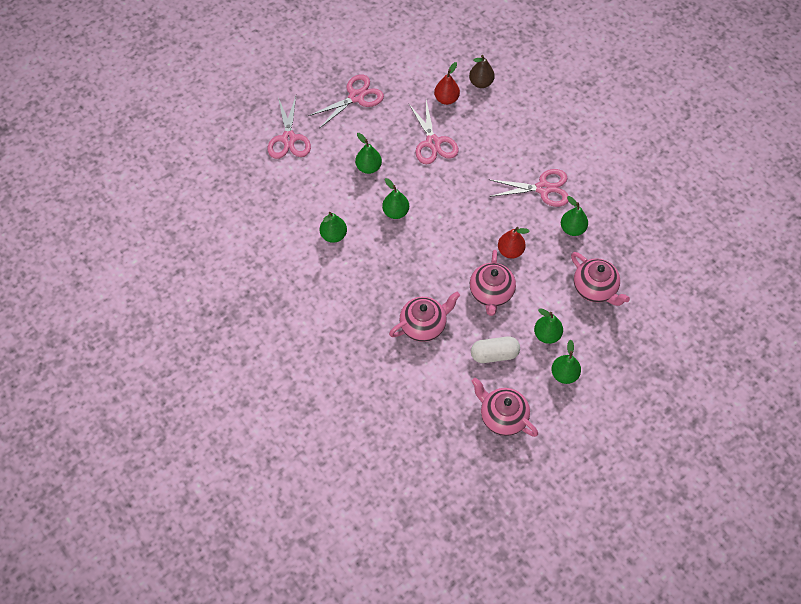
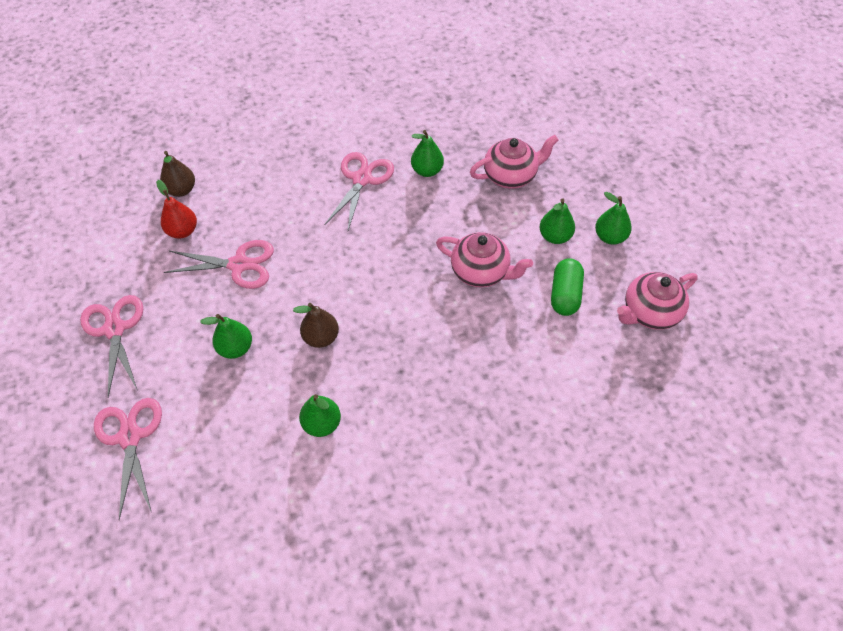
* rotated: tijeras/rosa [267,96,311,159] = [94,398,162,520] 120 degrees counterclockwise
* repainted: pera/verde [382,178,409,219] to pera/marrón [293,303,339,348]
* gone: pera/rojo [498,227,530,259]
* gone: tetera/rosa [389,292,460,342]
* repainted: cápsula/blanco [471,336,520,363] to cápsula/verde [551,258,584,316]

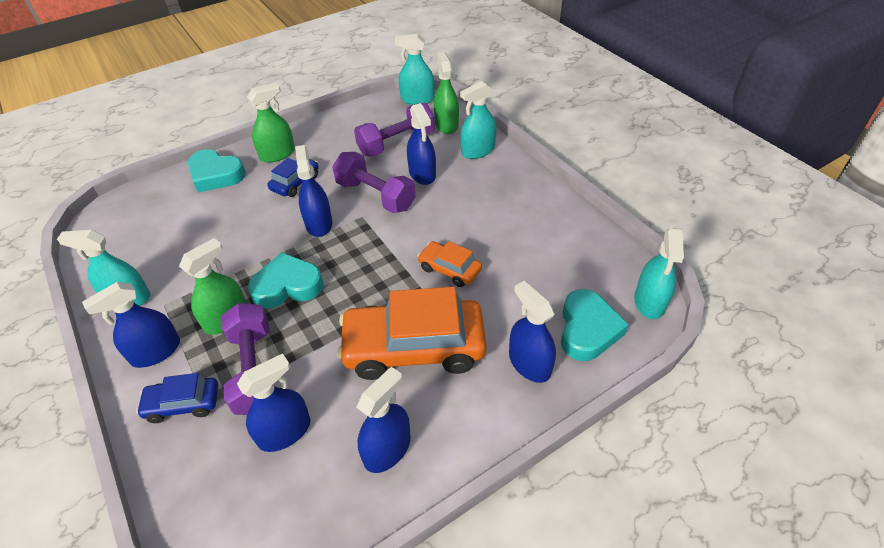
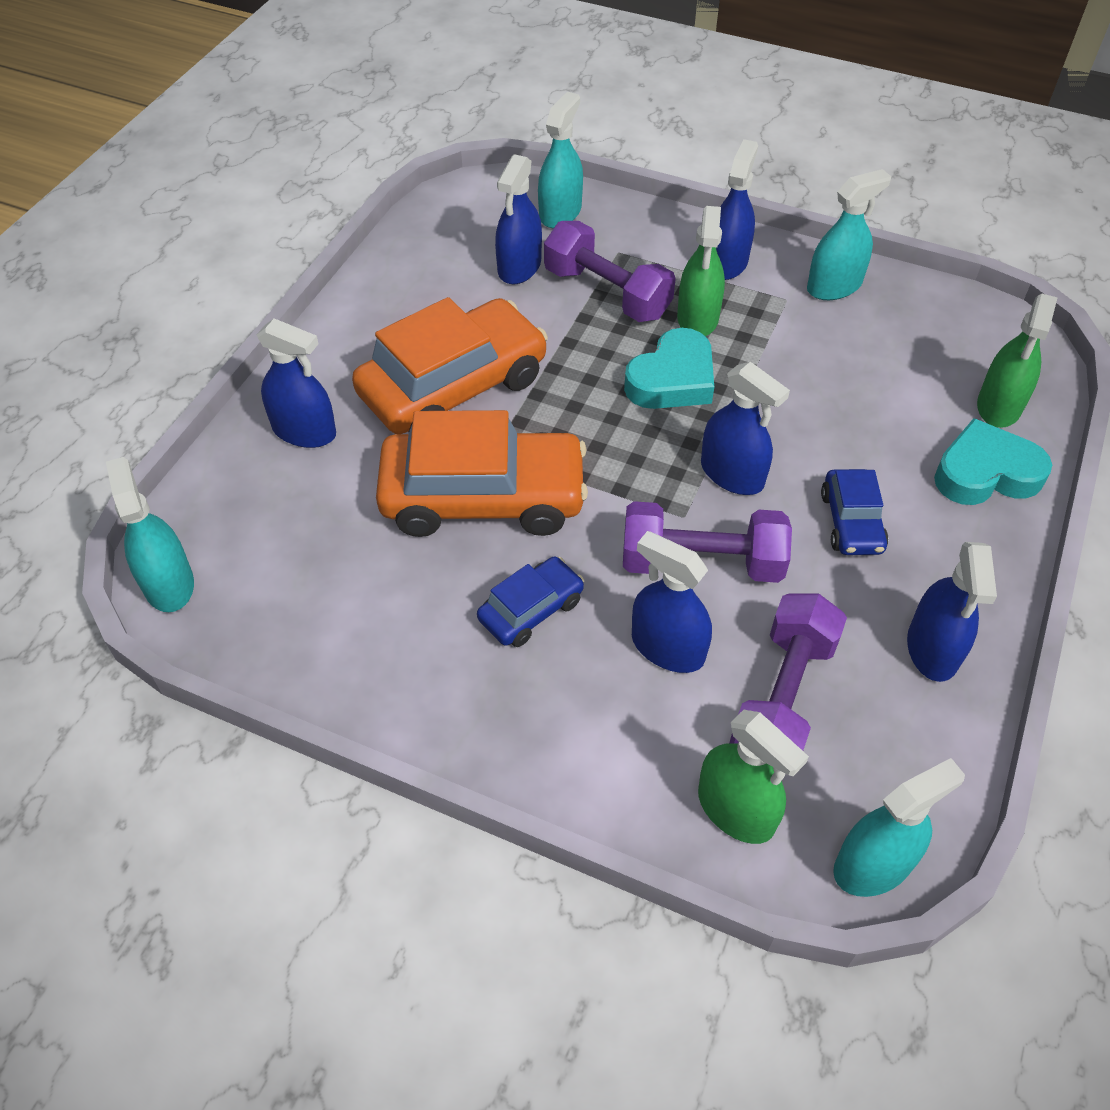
* shifted: pulverizador/turquesa [460,81,496,159] to [538,92,583,228]
* shifted: pulverizador/verde [247,83,295,163] to [977,294,1058,428]
* scaled: coche/naranja [418,241,482,287] = [376,410,588,537] x2.02
* gone: corazón/turquesa [561,289,629,361]
* shifted: pulverizador/azul [356,367,411,473] to [907,542,997,682]
* shifted: coche/azul [136,373,218,423] to [477,556,584,647]

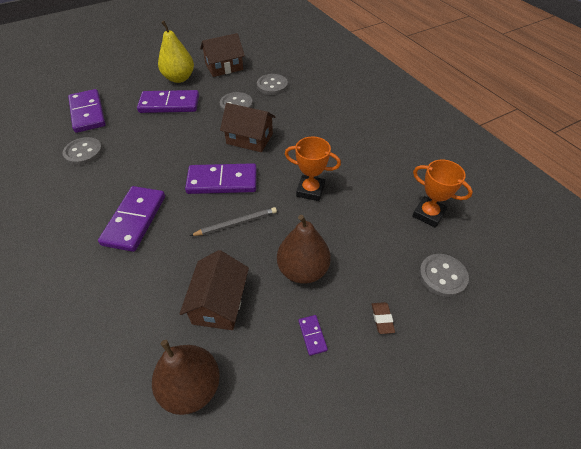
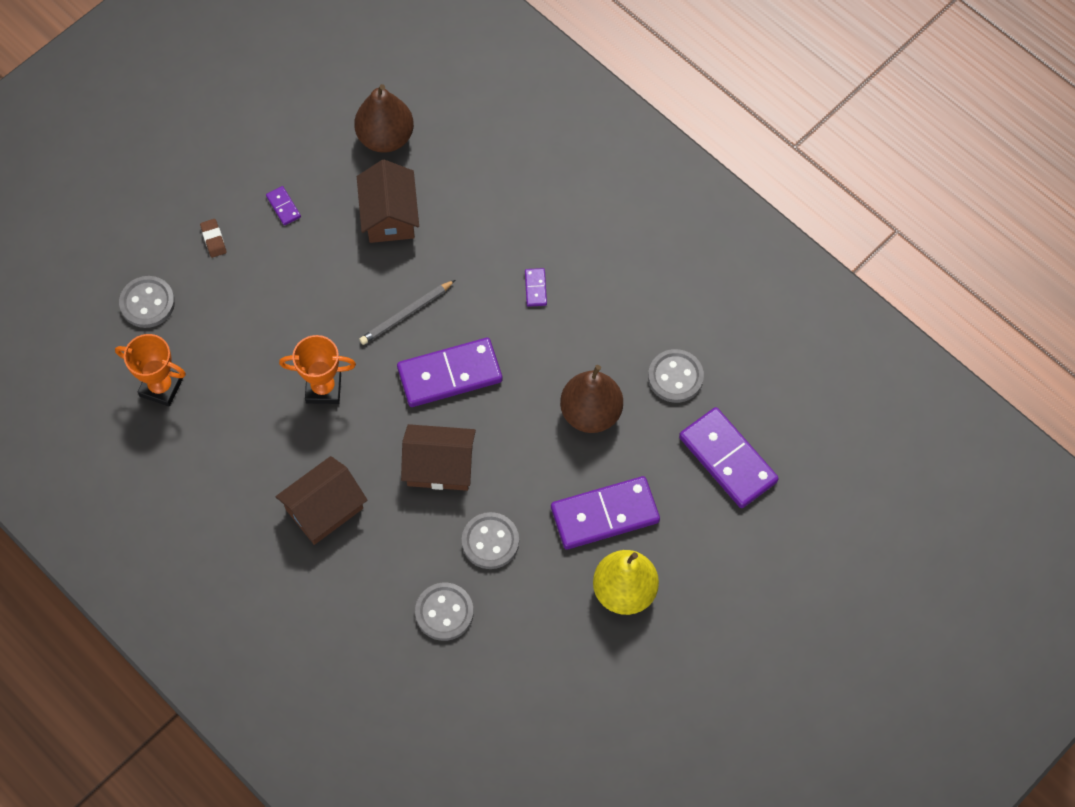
* shifted: casa/marrón [200,33,245,77] to [276,456,367,545]
* scaled: ficha de dominó/morado [98,186,165,252] = [525,268,547,307] x0.42
* shifted: pera/marrón [277,215,331,284] to [560,365,623,433]

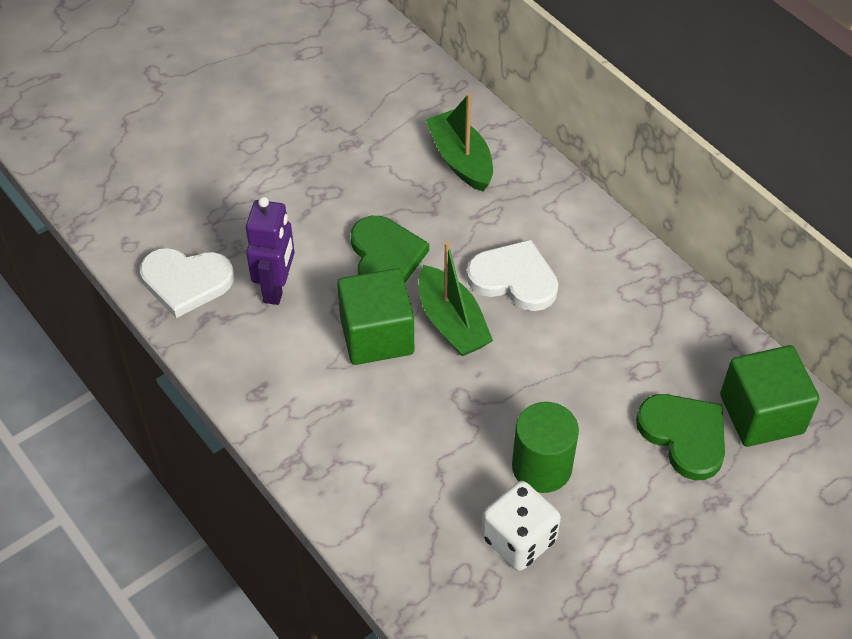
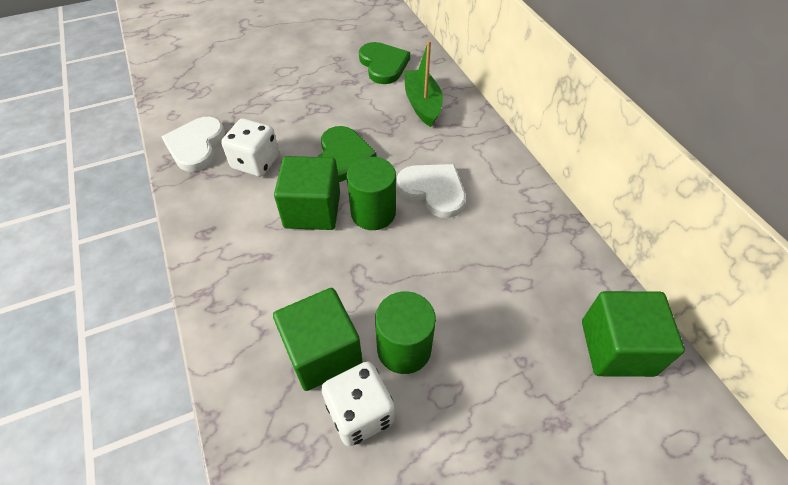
* swapped: robot/morado [246,197,295,305] to dado/blanco [221,118,279,177]
* swapped: barco/verde [419,242,493,356] to cilindro/verde [347,157,396,230]
* rotated: corazón/blanco [140,248,234,318] = [162,117,225,172] 75 degrees clockwise
* shifted: corazón/verde [636,394,725,480] to [359,42,410,84]
* new: cubo/verde [273,288,363,391]

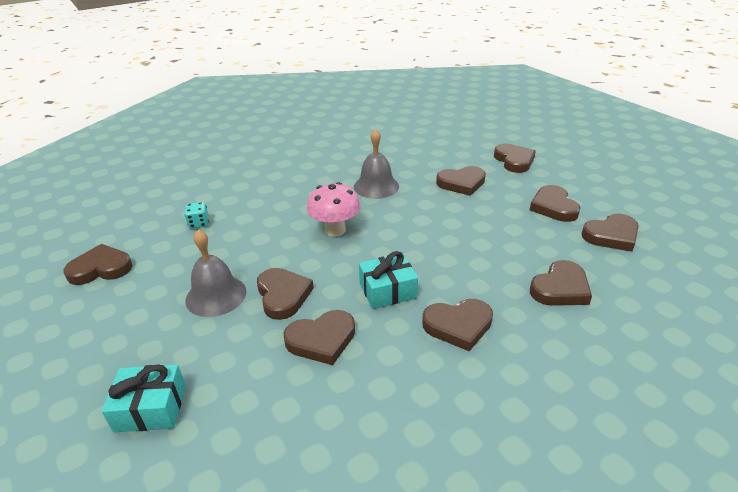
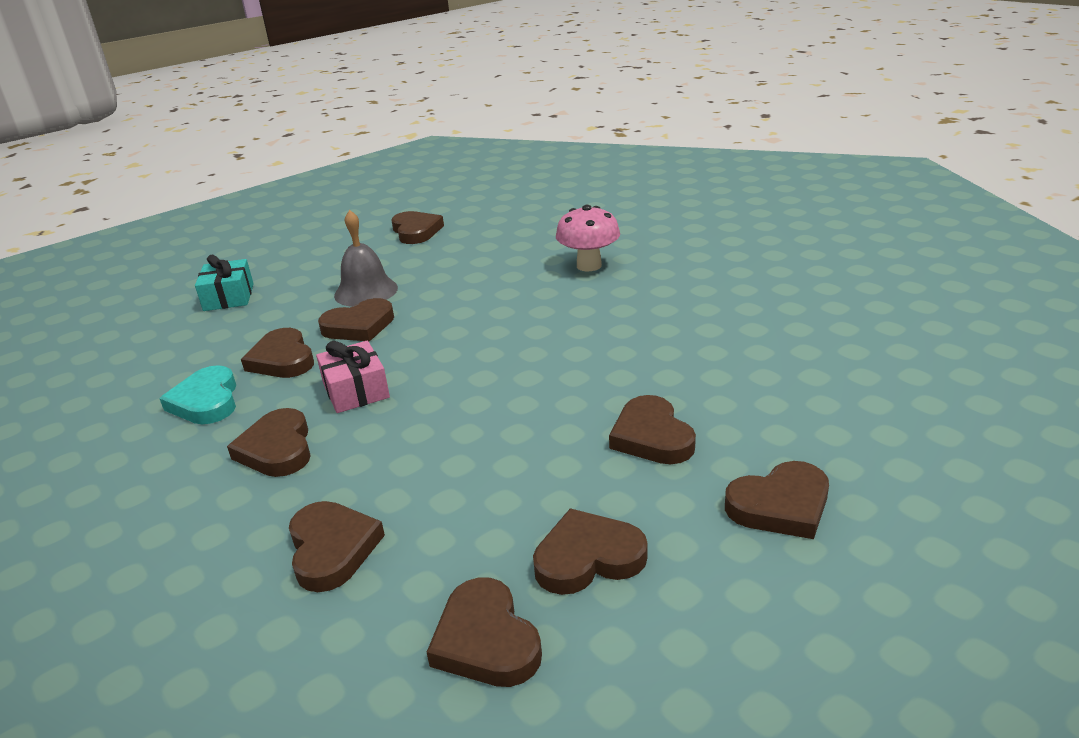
* gone: campana/gris [354,129,399,199]
* shifted: seta/rosa [307,182,361,237] to [556,205,620,271]
* gone: dado/turquesa [184,202,209,229]
* repainted: regalo/turquesa [359,251,418,309] to regalo/rosa [316,341,390,413]
* rotated: corazón/marrón [530,260,592,306] = [289,501,385,592] 150 degrees counterclockwise
* new: corazón/turquesa [159,365,236,424]

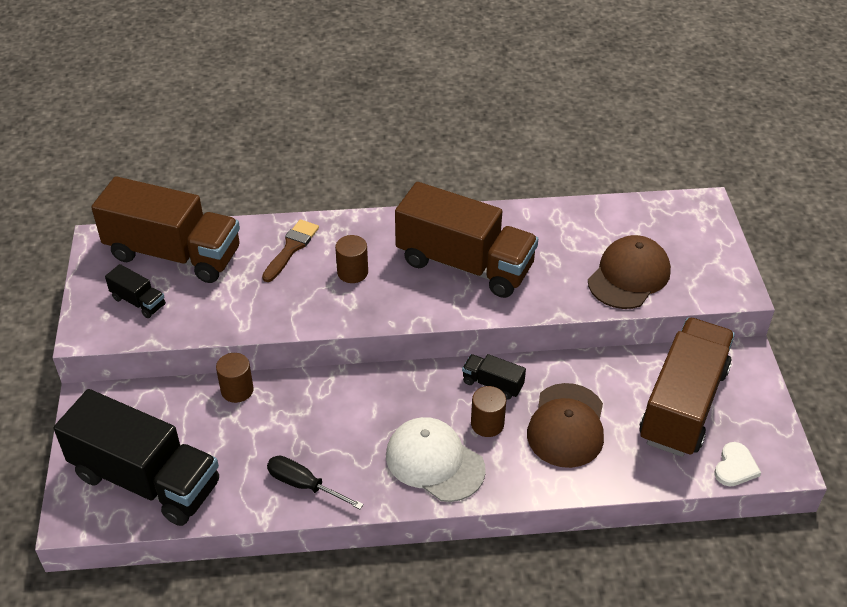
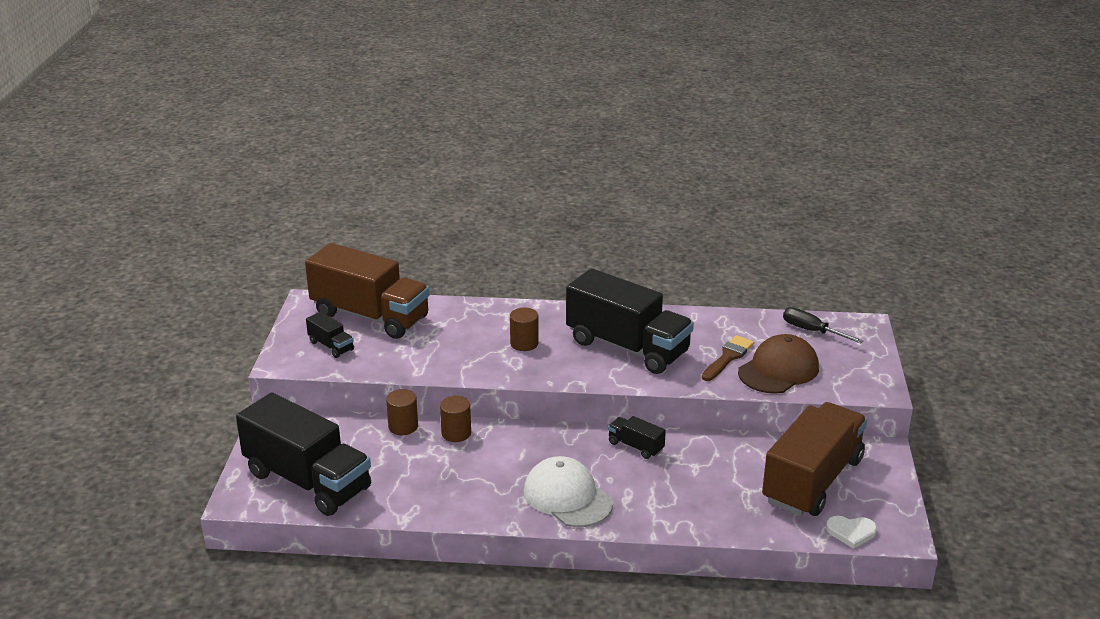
* repainted: camión/marrón [395,182,538,298] to camión/negro [566,268,694,374]
* shifted: pincel/marrón [262,219,319,282] to [702,335,754,381]
* gone: gorra/marrón [527,383,604,468]
* shifted: cilindro/marrón [471,386,506,437] to [440,396,471,442]
* rotated: corazón/blanco [714,442,761,486] = [826,516,877,549] 60 degrees clockwise
* shifted: destornillador/negro [267,456,364,509] to [783,307,864,343]

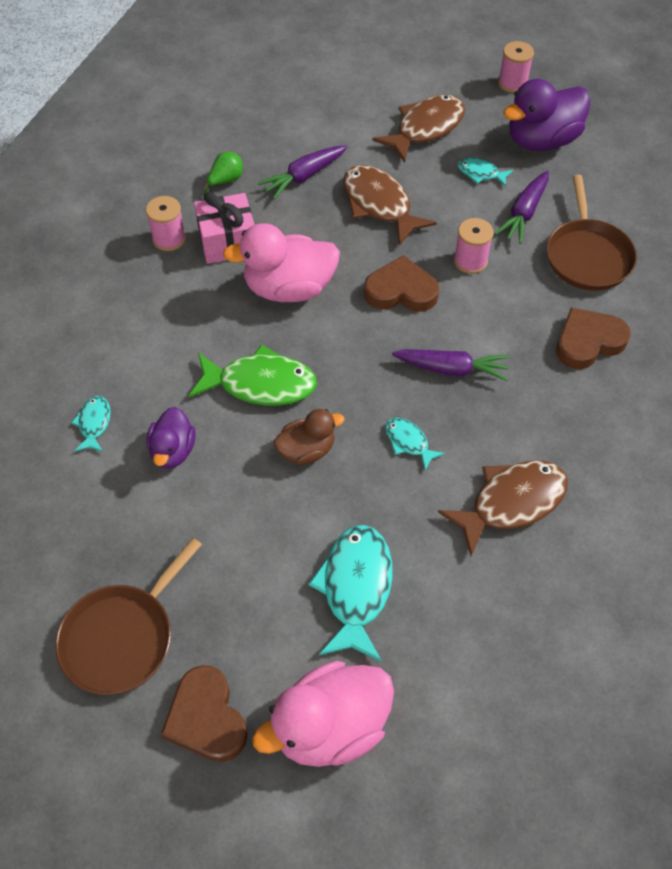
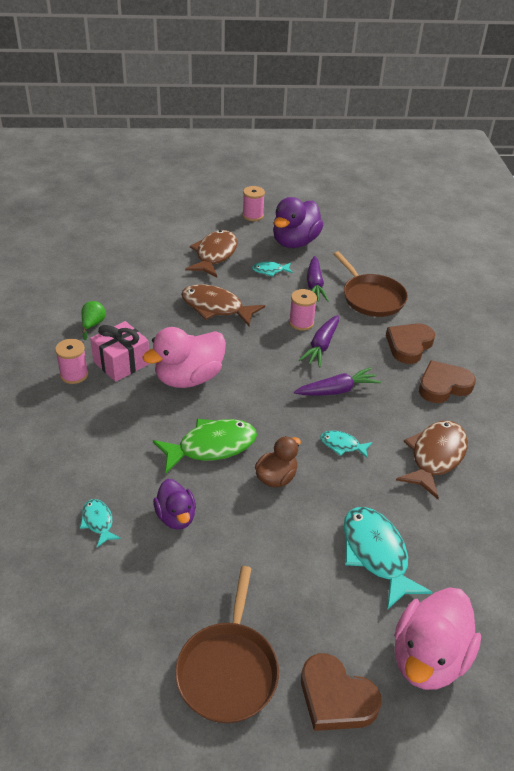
* shifted: zanahoria/morado [258,145,347,199] to [299,315,339,367]
* shifted: corazón/marrón [364,255,439,312] to [419,360,476,403]

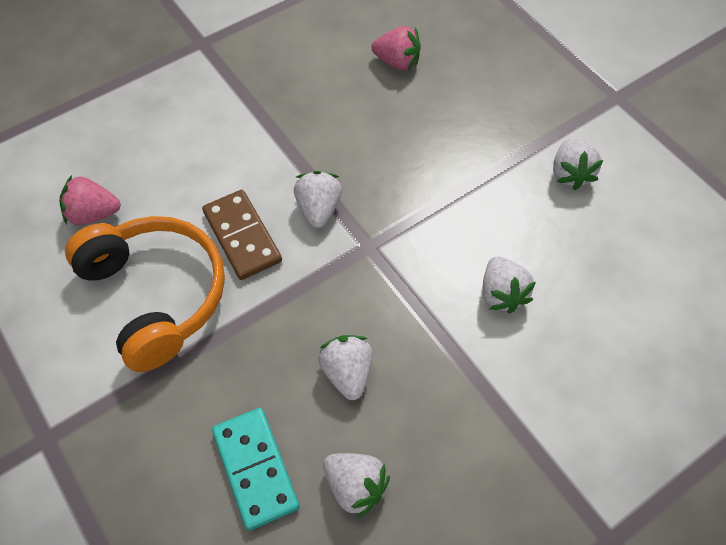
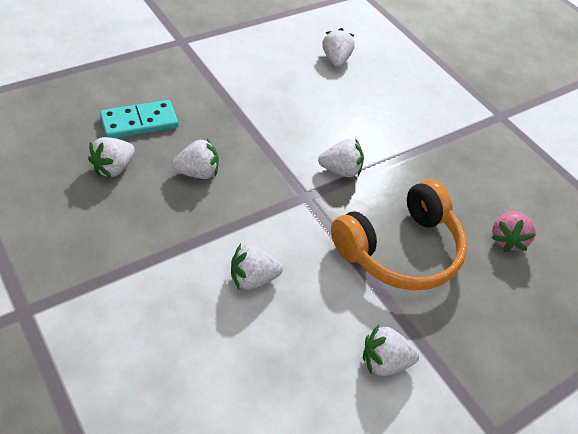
* repainted: fresa/rosa [59,175,121,225] to fresa/blanco [323,28,355,67]
* gone: ficha de dominó/marrón [202,190,282,280]
* shifted: auriculares/naranja [65,216,225,372] to [331,180,467,290]

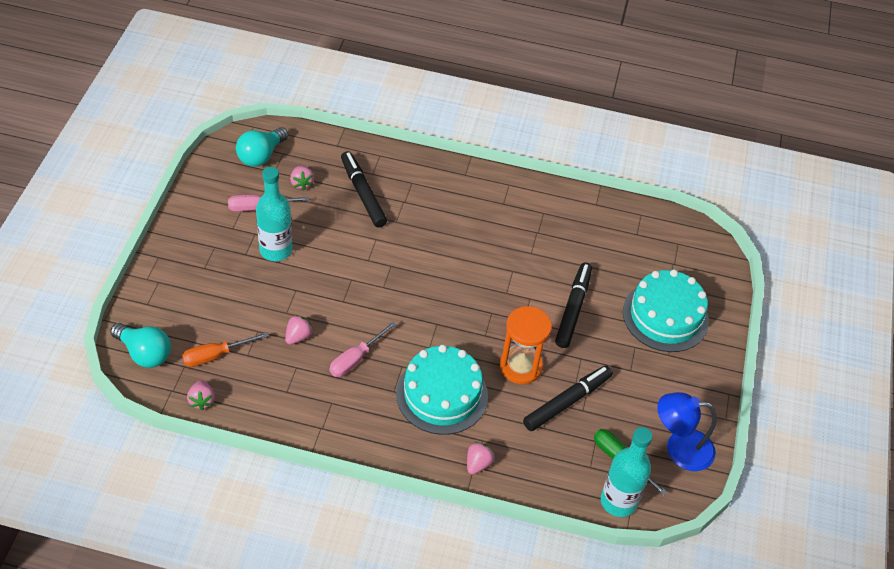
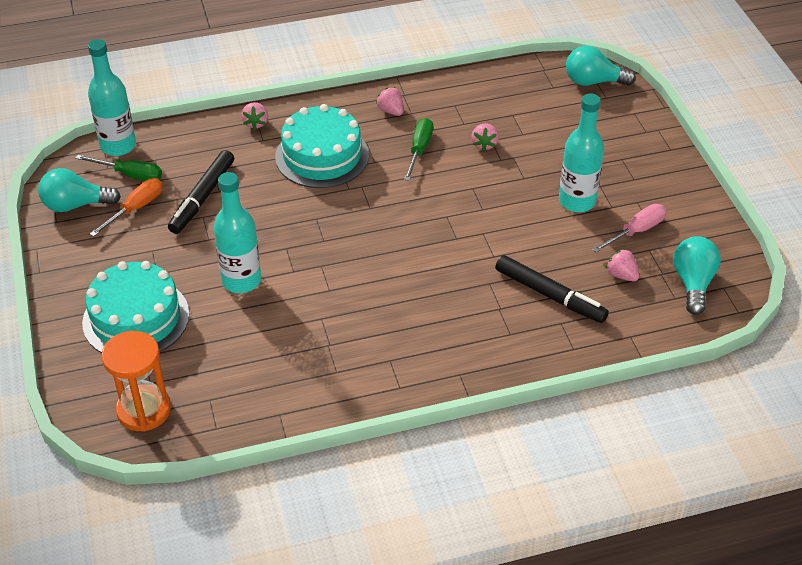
* swapped: rotulador/negro [555,262,592,348] to botella/turquesa [214,172,261,293]
* shifted: reloj de arena/naranja [500,306,552,384] to [101,331,171,432]
* repainted: destornillador/rosa [330,321,397,377] to destornillador/verde [404,118,433,181]
* shifted: destornillador/naranja [182,332,269,367] to [90,178,163,237]
* shifted: fresa/rosa [187,380,215,410] to [376,87,404,116]
* swapped: lámpara/azul [657,392,717,471] to bombilla/turquesa [38,168,121,212]

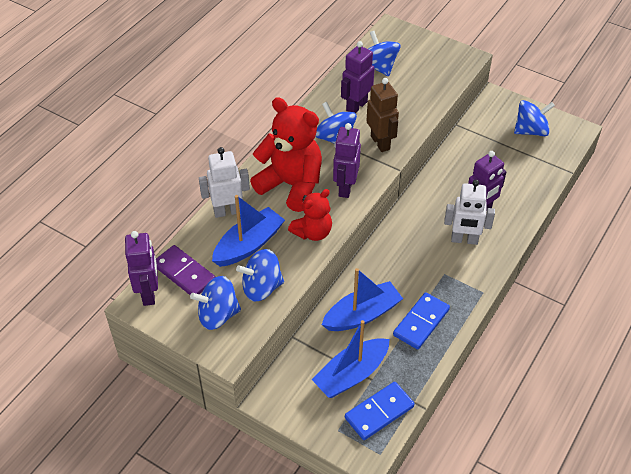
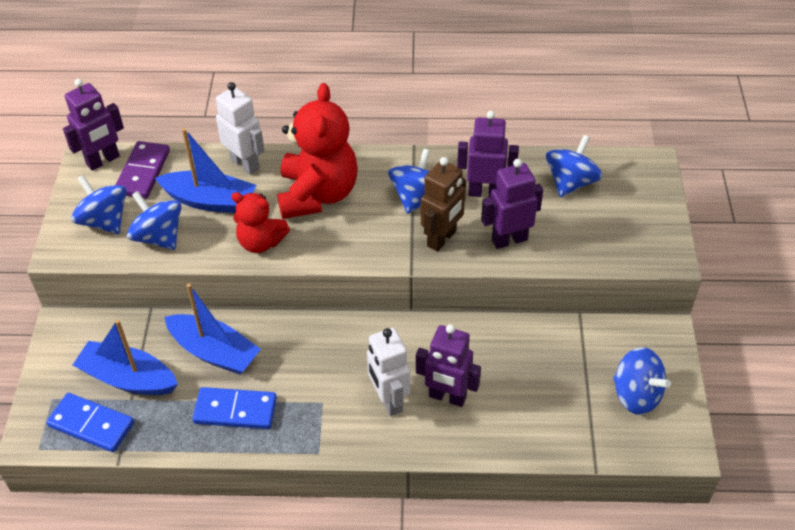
* shifted: robot/morado [333,123,361,198] to [481,159,543,249]

